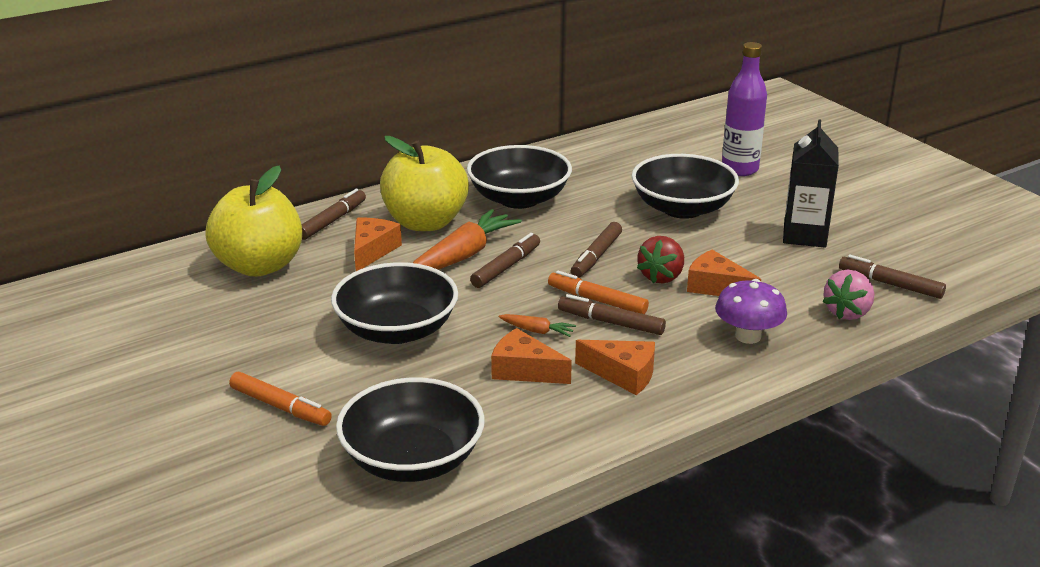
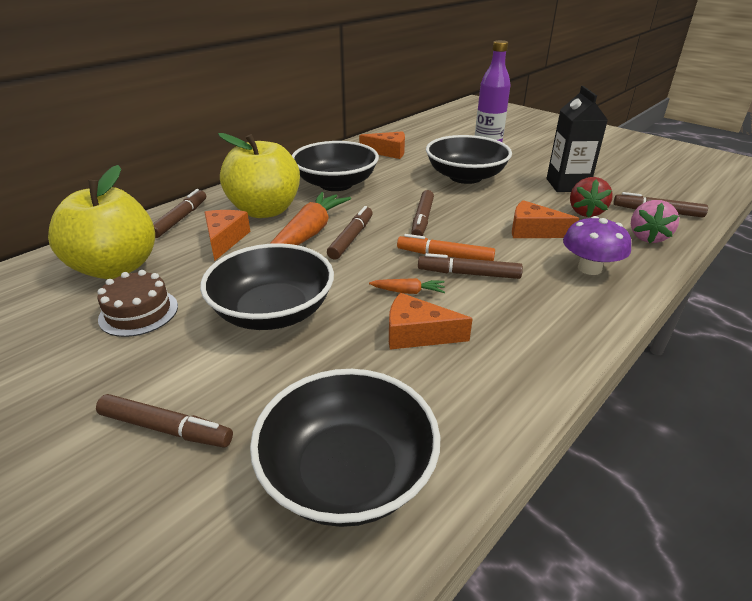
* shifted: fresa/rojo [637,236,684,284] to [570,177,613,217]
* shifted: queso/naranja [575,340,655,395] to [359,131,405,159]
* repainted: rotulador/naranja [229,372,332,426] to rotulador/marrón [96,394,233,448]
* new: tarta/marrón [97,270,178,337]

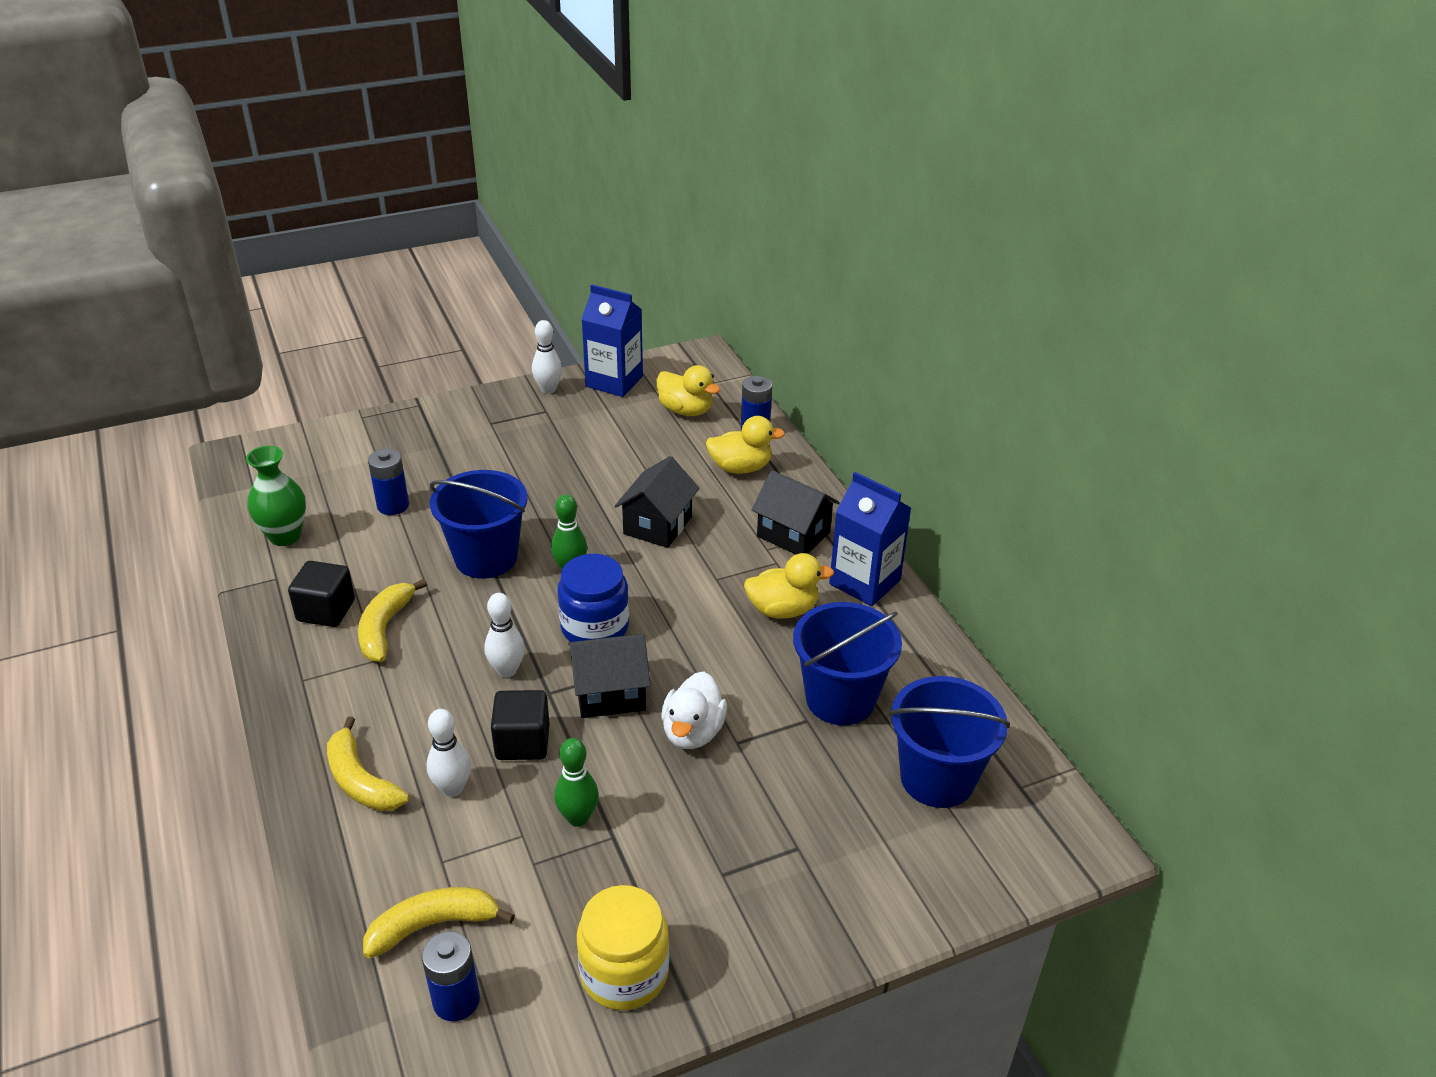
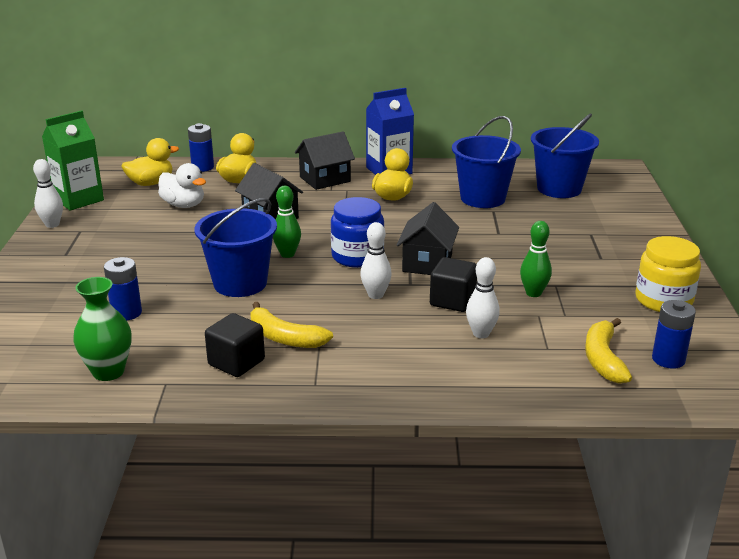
* repainted: cartón de leche/azul [581,284,643,397] to cartón de leche/verde [42,111,104,211]
* shifted: pato/blanco [661,671,727,749] to [158,163,206,208]
* gone: plátano/amarillo [327,716,409,811]

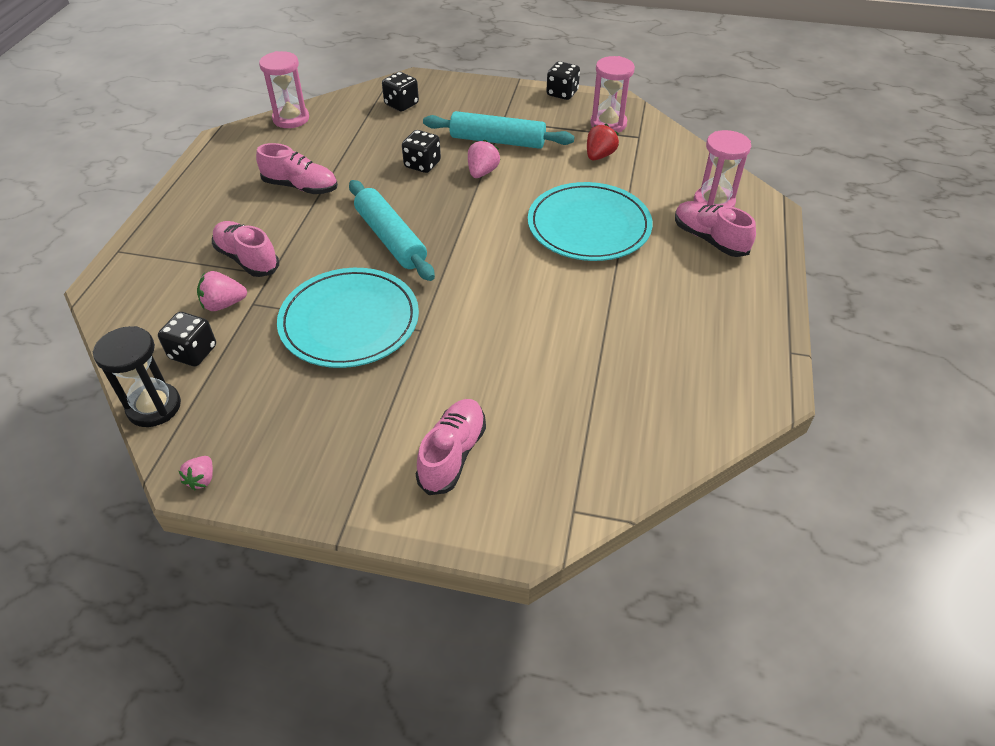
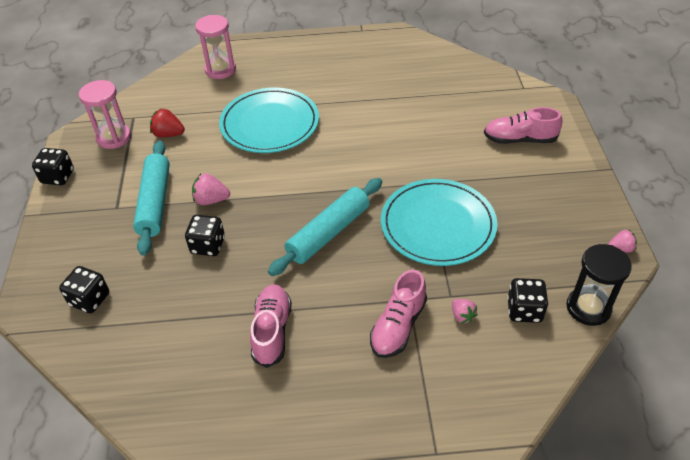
* gone: reloj de arena/rosa [259,51,309,128]
* gone: zapato/rosa [675,201,756,257]
* scaled: fresa/rosa [197,271,247,311] = [452,299,478,323] x0.66

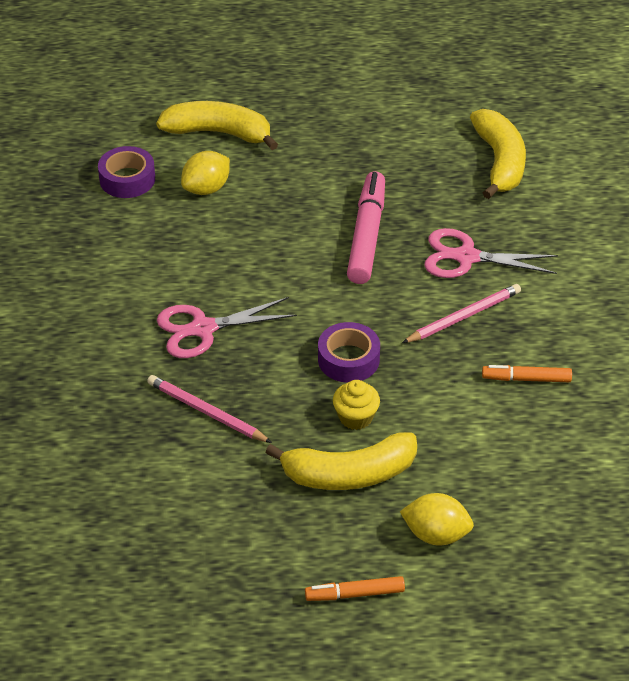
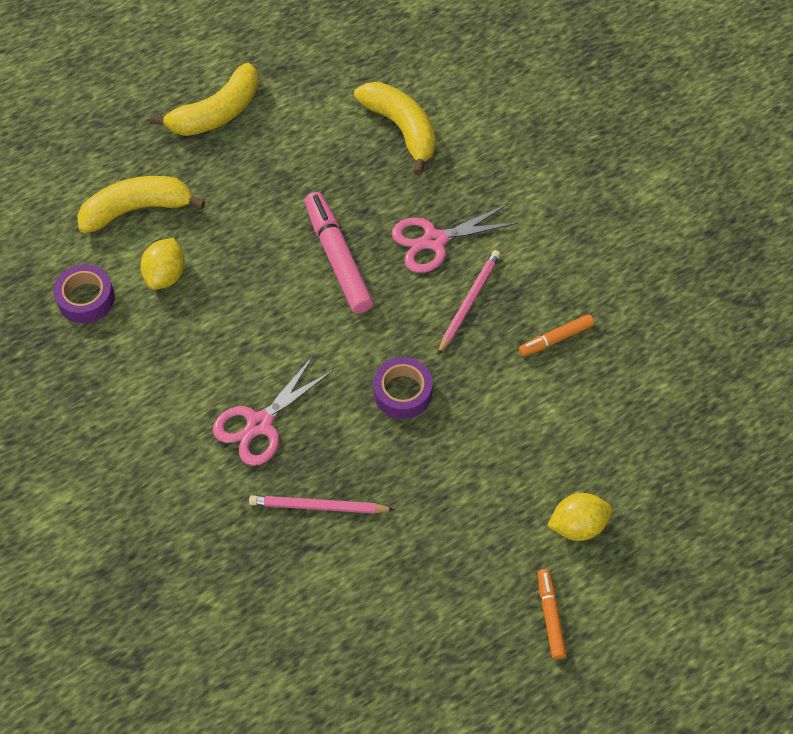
* gone: magdalena/amarillo [333,380,380,430]
* shifted: plátano/amarillo [265,432,417,490] to [150,63,258,136]
* rotated: rotulador/naranja [305,576,405,601] = [538,569,567,659] 120 degrees clockwise

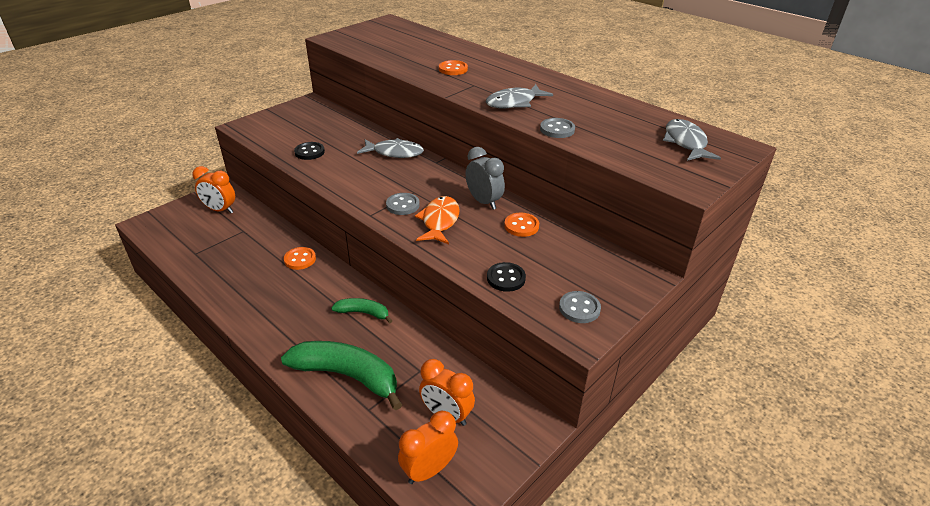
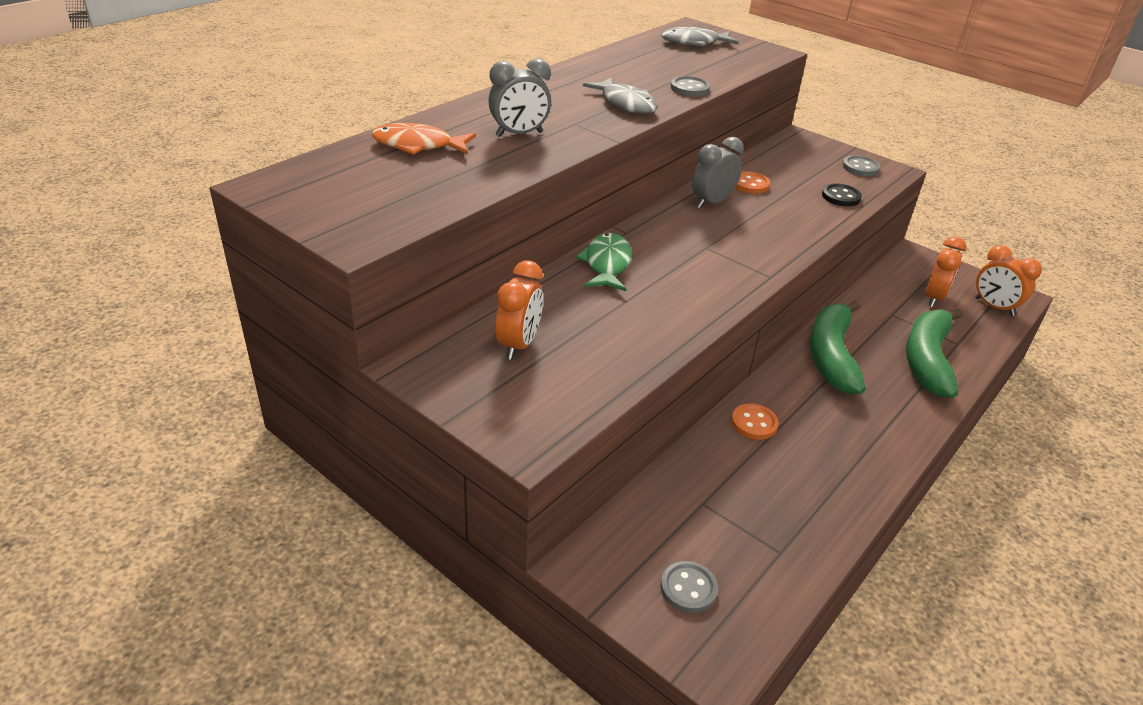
* swapped: botón/naranja [439,60,468,75] to despertador/gris [488,58,551,137]
* repainted: pez/gris [357,138,424,158] to pez/verde [575,233,632,291]
* gone: botón/negro [294,142,325,160]
* shifted: despertador/naranja [192,166,235,213] to [496,260,543,360]
* shifted: botón/gris [386,193,420,215] to [661,561,718,613]
* shifted: pez/naranja [415,196,460,244] to [372,123,476,155]
* scaled: plátano/verde [331,298,393,323] = [810,300,866,394] x1.91

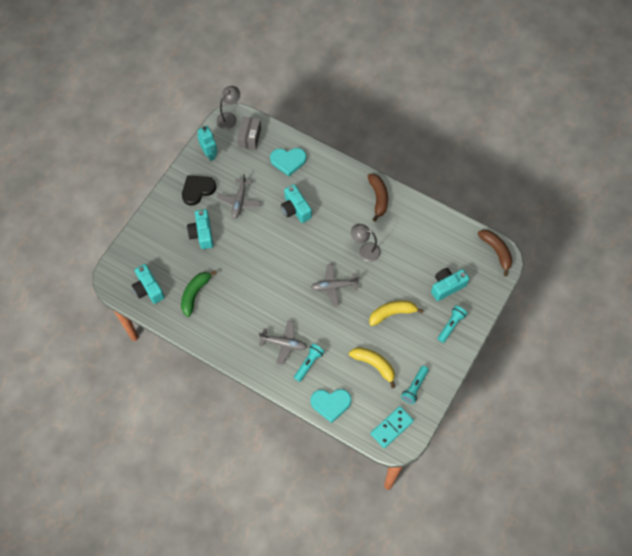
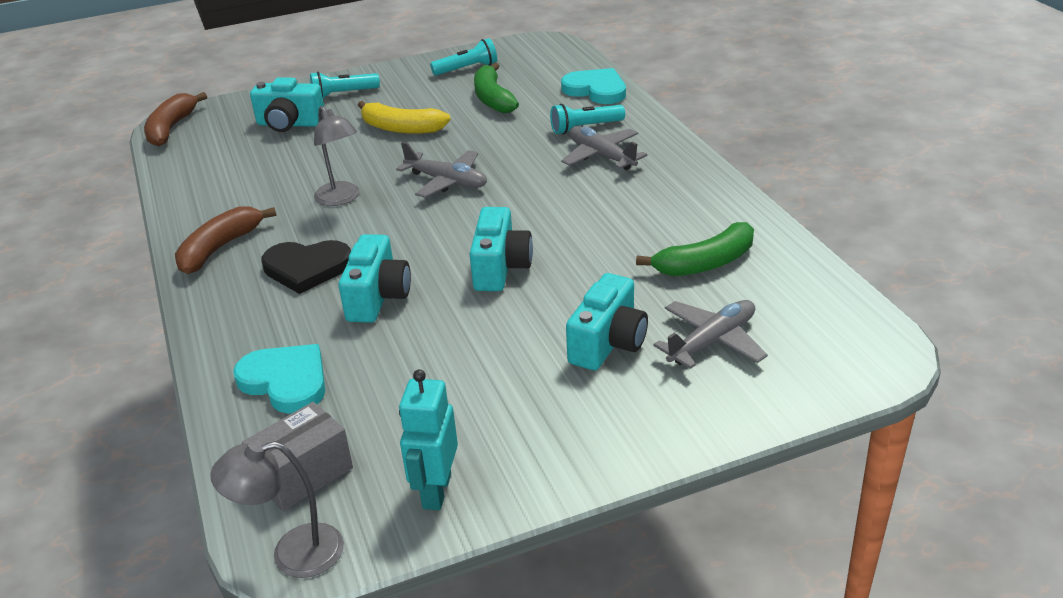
* shifted: avión/gris [217,174,261,219] to [653,300,768,369]
* shifted: corazón/negro [182,176,216,205] to [262,240,351,294]
* shifted: cámara/turquesa [132,264,165,304] to [470,207,533,291]
* repainted: plátano/amarillo [349,347,395,388] to plátano/verde [474,63,519,113]
* gone: ficha de dominó/turquesa [370,406,414,448]

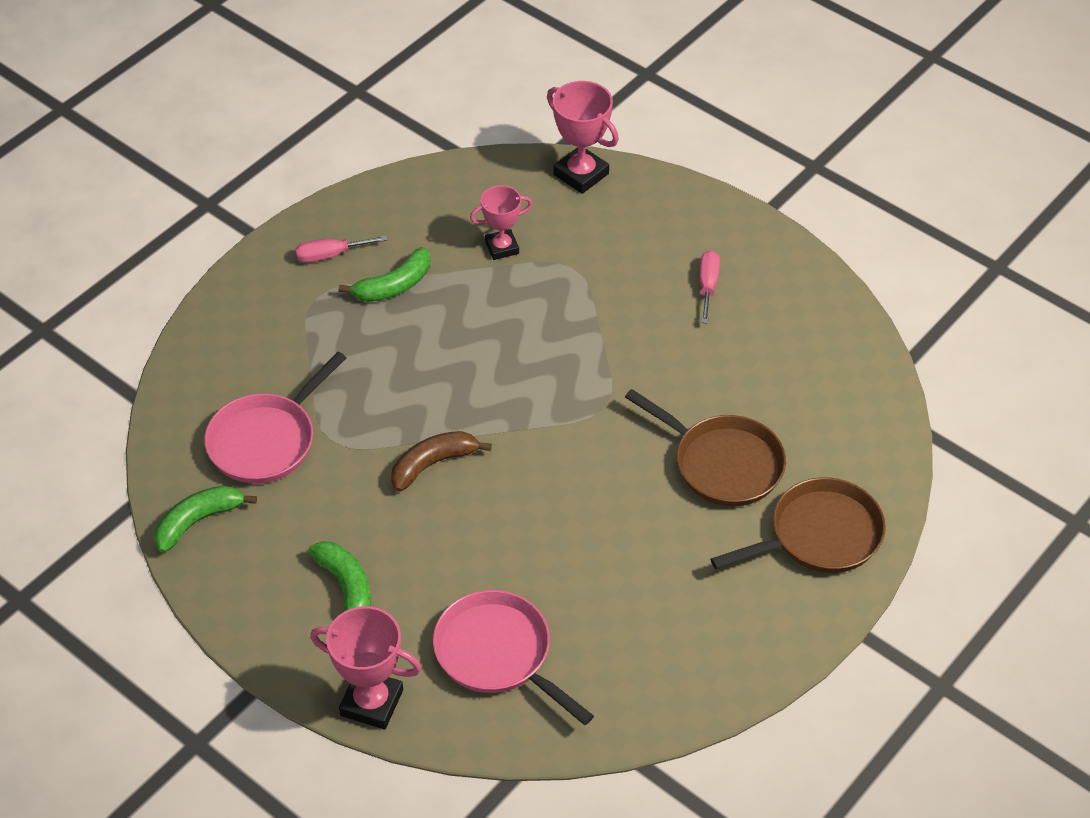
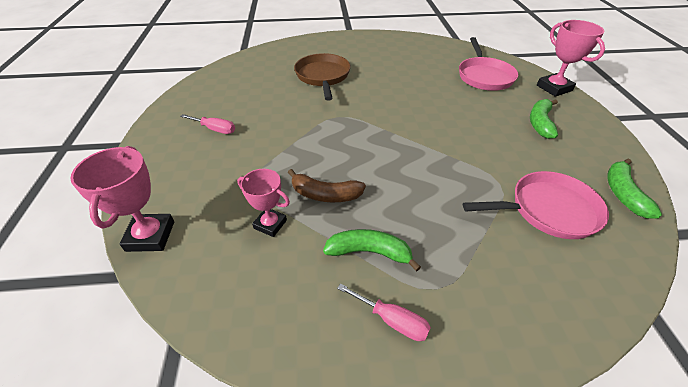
* rotated: destornillador/rosa [700,250,720,324] = [180,114,235,134] 120 degrees counterclockwise
* shifted: plátano/marrón [391,431,492,492] to [288,169,366,202]
* gone: sartén/marrón [711,477,886,573]
* rotated: plátano/verde [154,485,257,553] = [607,159,662,219] 90 degrees clockwise

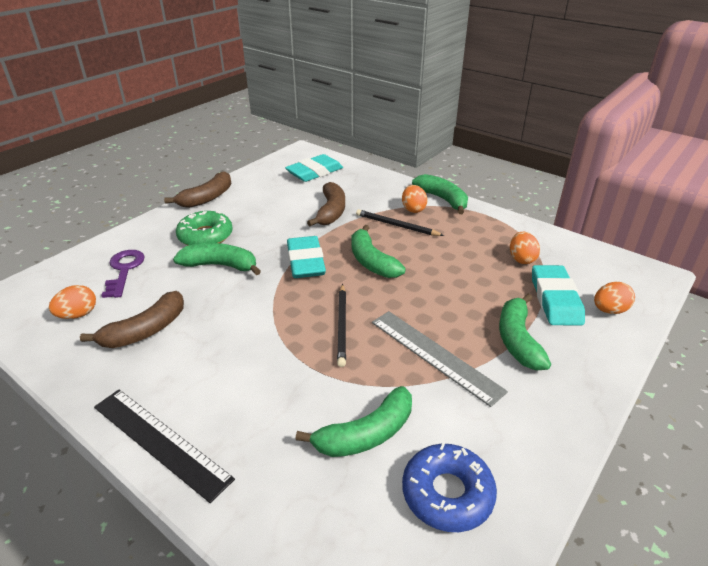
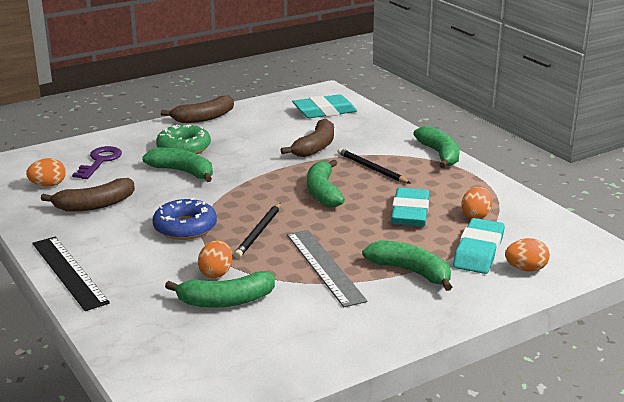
* shifted: huevo/naranja [402,185,427,213] to [198,240,232,278]
* shifted: goma de borrar/turquesa [287,236,326,278] to [391,187,429,226]
* rotated: plátano/verde [499,294,551,370] = [362,240,452,291] 105 degrees clockwise
* shifted: rosquilla/azul [402,443,497,532] to [152,198,217,240]

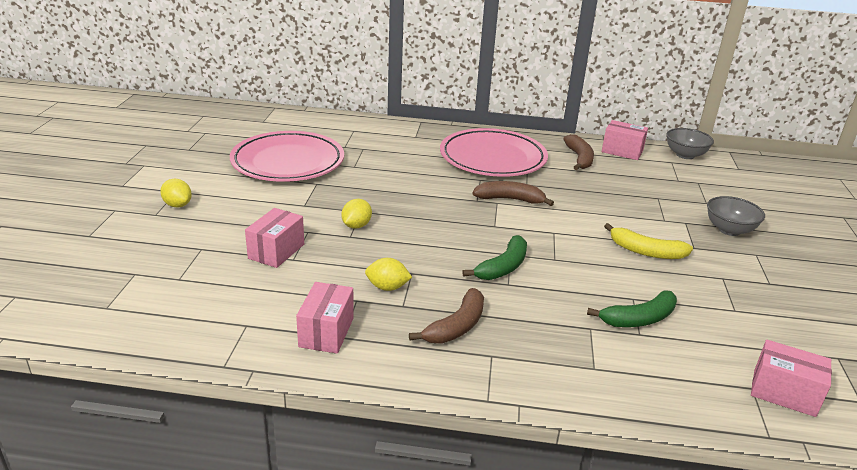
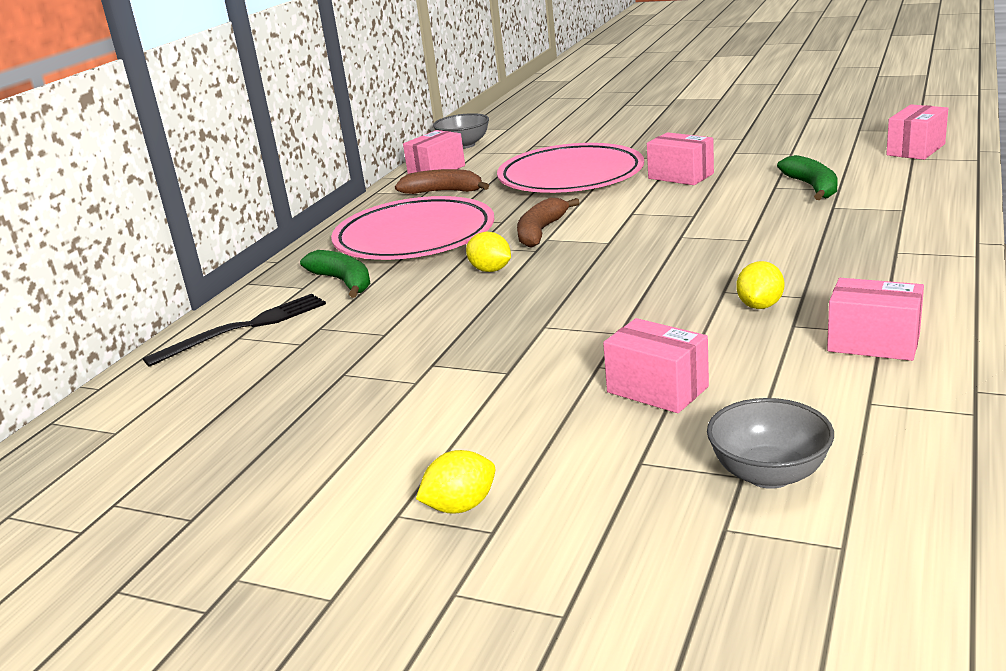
* shifted: plato/rosa [230,131,344,182] to [497,143,644,193]
* shifted: cuenco/gris [707,196,765,236] to [707,398,834,489]
* shifted: limón/amarillo [341,199,372,229] to [466,232,511,272]
* swapped: plátano/amarillo [604,223,693,259] to caja/rosa [647,132,714,185]
* shifted: plátano/verde [462,235,527,280] to [300,250,371,298]
* gone: plátano/marrón [409,288,484,343]
* new: tenedor/negro [143,294,326,367]

